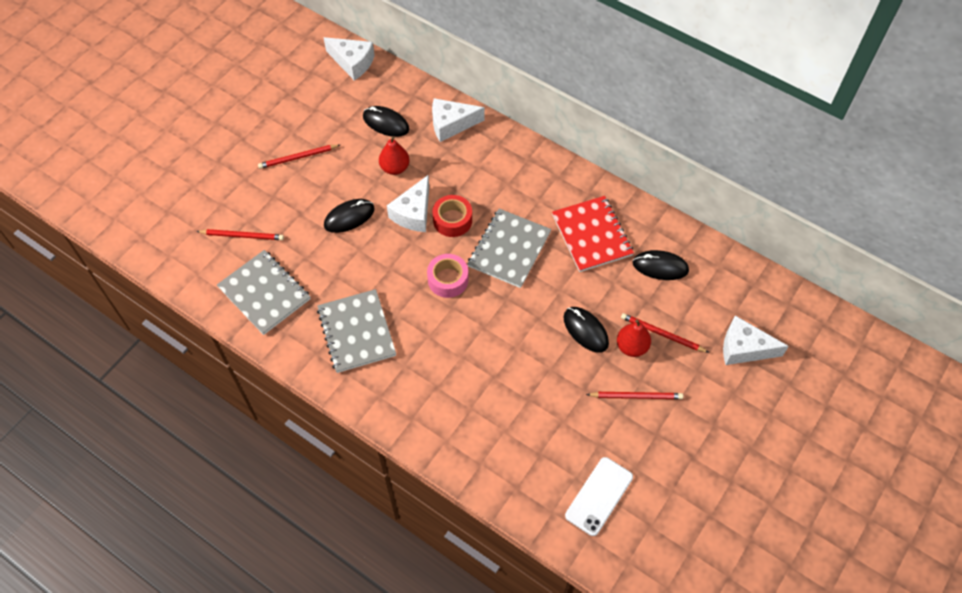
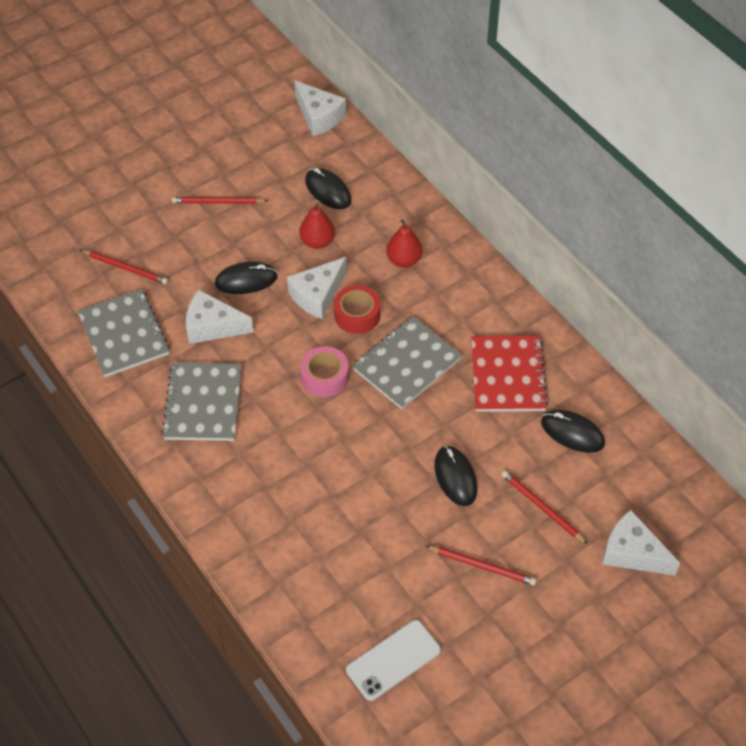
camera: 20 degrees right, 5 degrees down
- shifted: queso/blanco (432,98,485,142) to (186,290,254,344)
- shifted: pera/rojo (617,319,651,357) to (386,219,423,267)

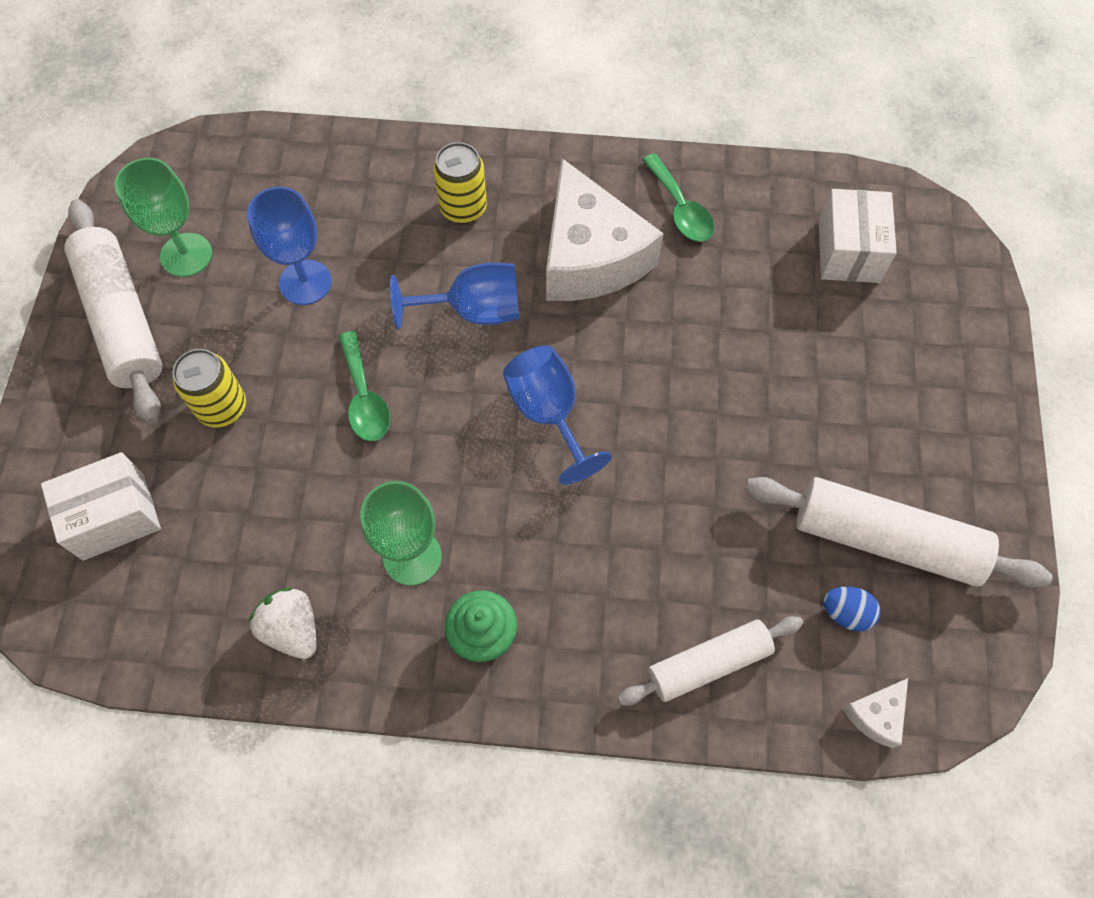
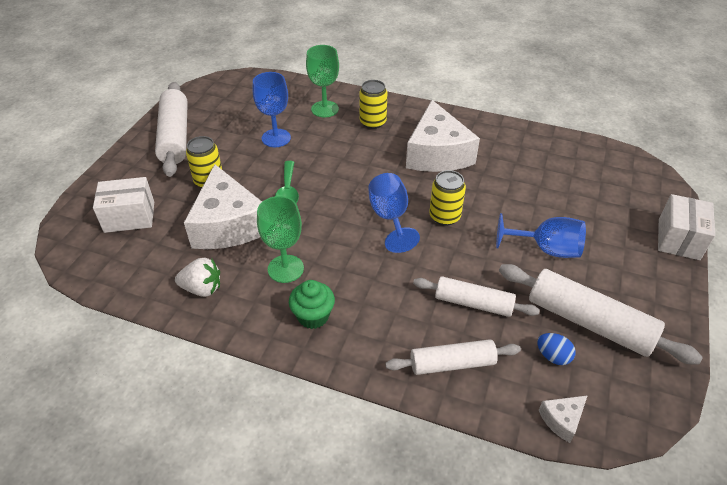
camera: 15 degrees right, 20 degrees down
- gone: cuchara/verde (642,153,714,242)
- shifted: copa/verde (115,158,212,277) to (306,45,339,117)
- shifted: caja/blanco (819,189,897,283) to (658,194,715,260)
- shifted: copa/azul (390,263,519,329) to (496,213,586,258)
- rotated: fresa/blanco (249,587,317,659) = (175,258,220,297) 120 degrees clockwise
- new: queso/blanco (184,164,262,249)
- new: lata/amarillo (430,170,466,226)
- new: rodillo/blanco (413,276,540,317)

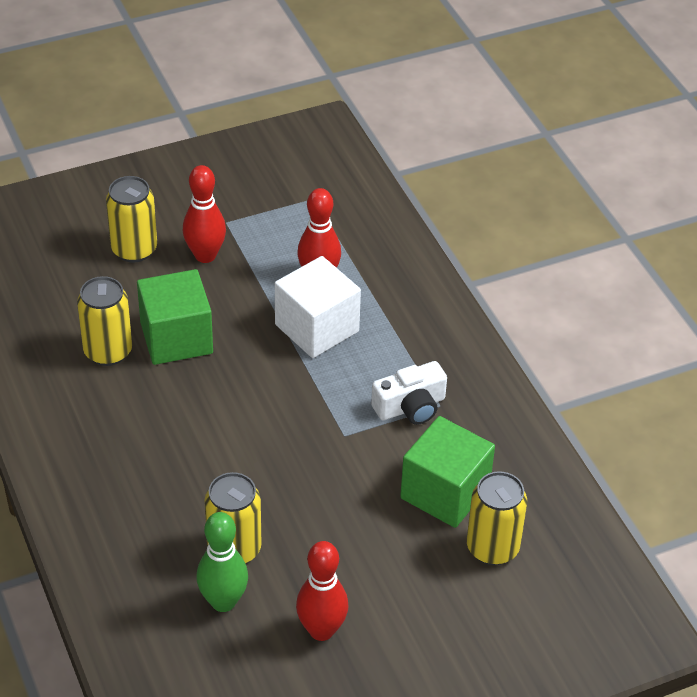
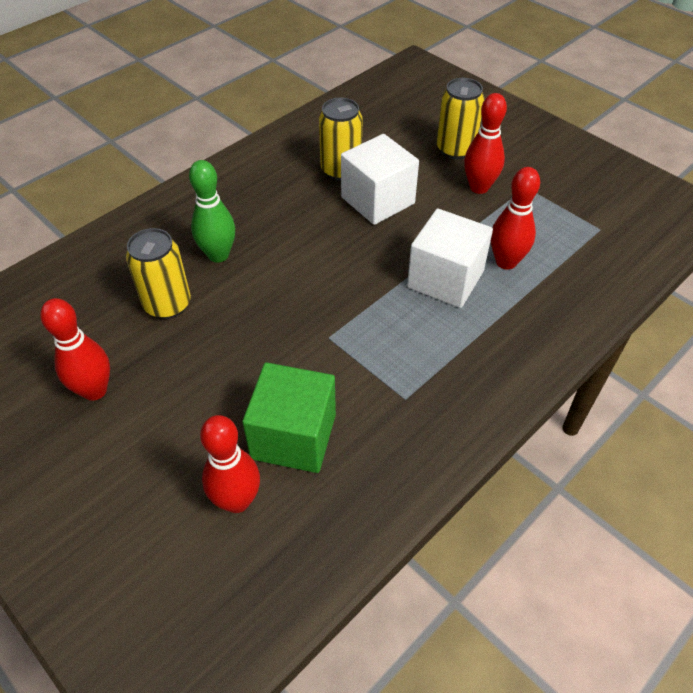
camera: 70 degrees right, 5 degrees up
- repainted: cubo/verde (137,269,213,365) to cubo/blanco (341,134,419,225)
- gone: cámara/blanco (371,361,447,425)
- swapped: lata/amarillo (467,471,527,565) to bolo/rojo (200,415,260,513)
- shifted: bolo/verde (196,512,248,612) to (189,160,235,263)

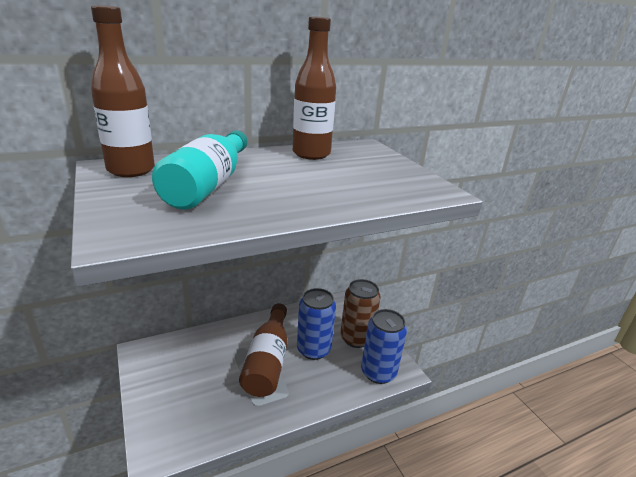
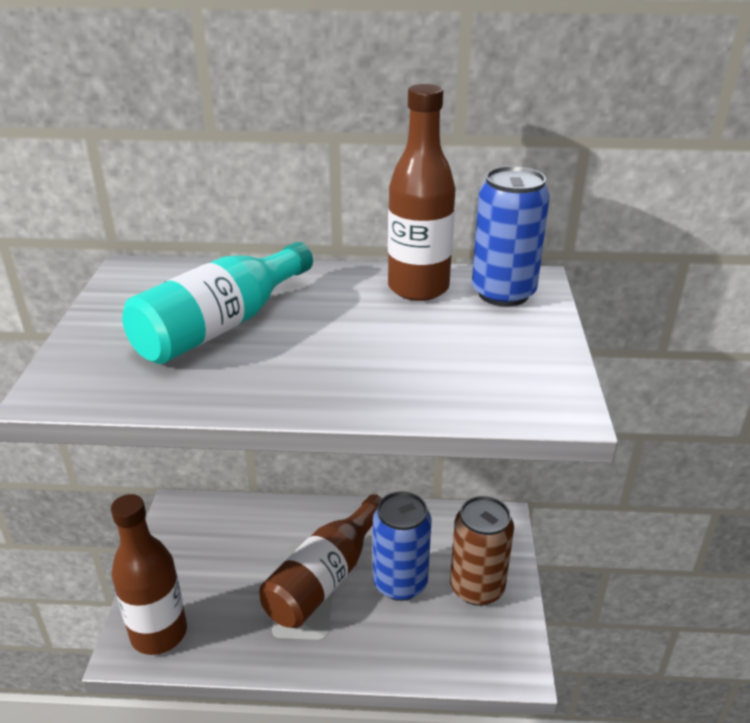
camera: 30 degrees right, 5 degrees up
- shifted: botella/marrón (91,5,155,177) to (111,494,187,655)
- shifted: lata/azul (361,309,407,384) to (472,166,550,307)

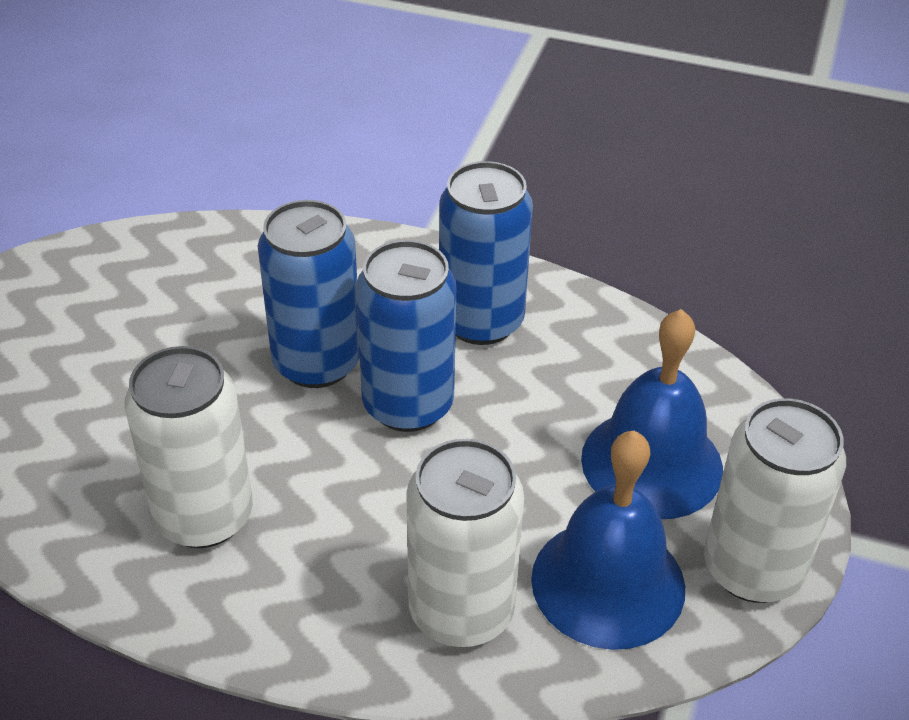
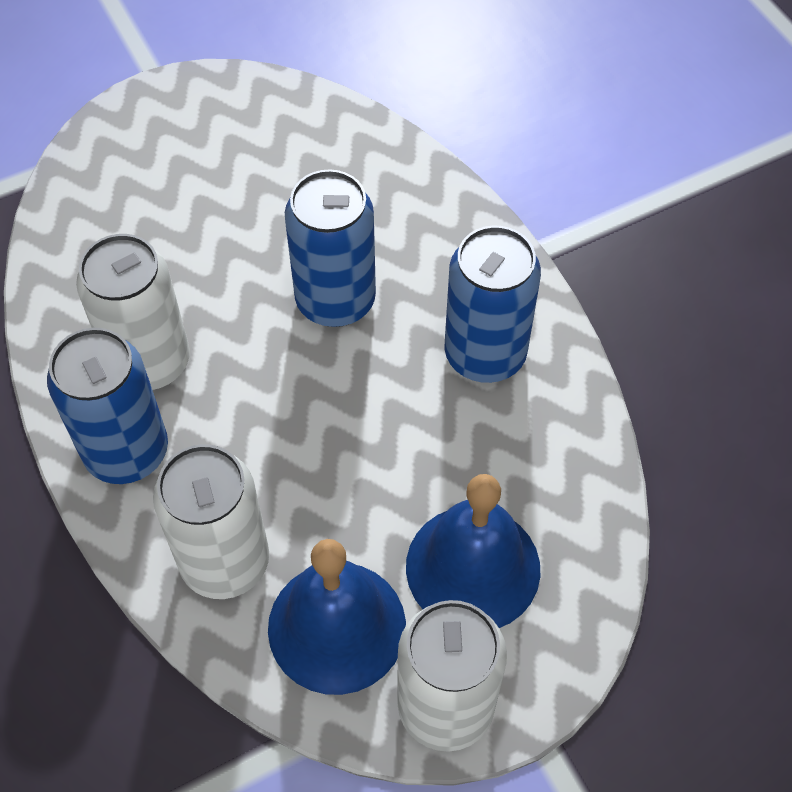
camera: 45 degrees right, 15 degrees up
- shifted: lata/azul (356,240,456,432) to (47,328,168,484)

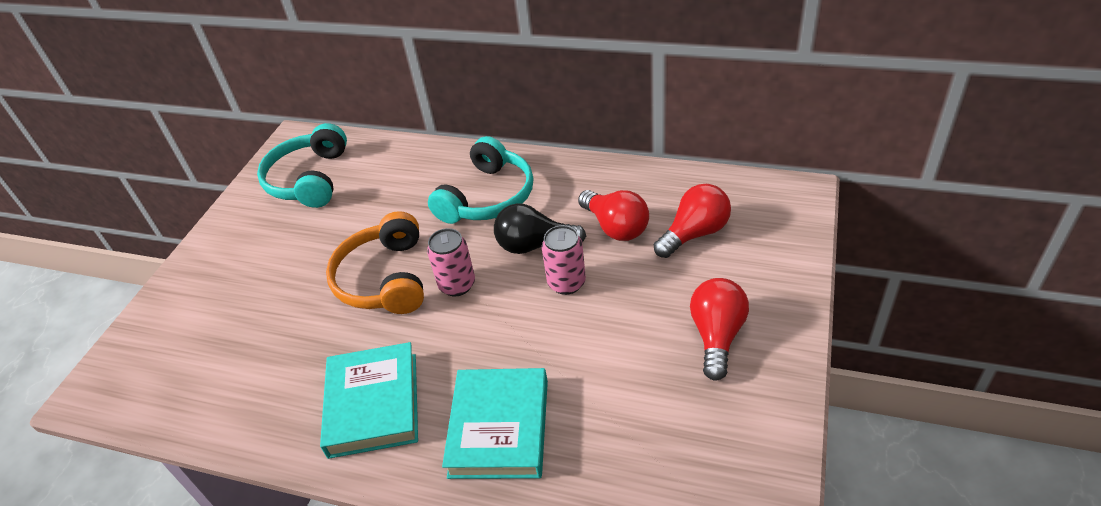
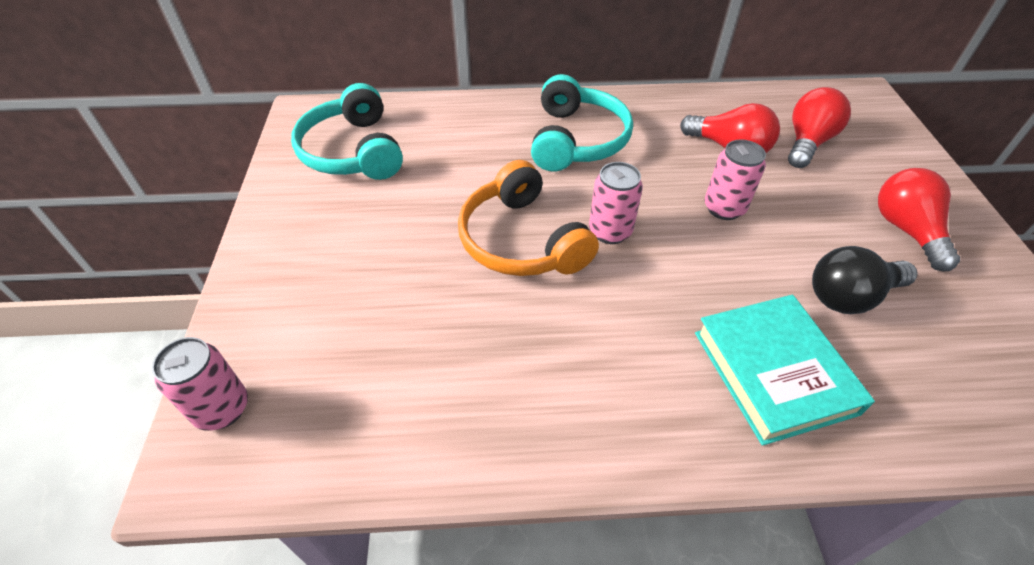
camera: 25 degrees left, 5 degrees up
- shifted: bombilla/negro (494,203,586,254) to (812,246,918,314)
- gone: libro/turquesa (320,342,418,459)
- new: lata/rosa (152,337,248,431)

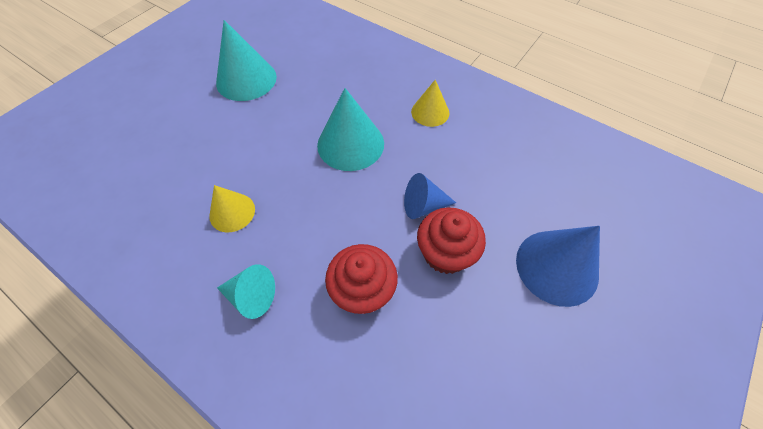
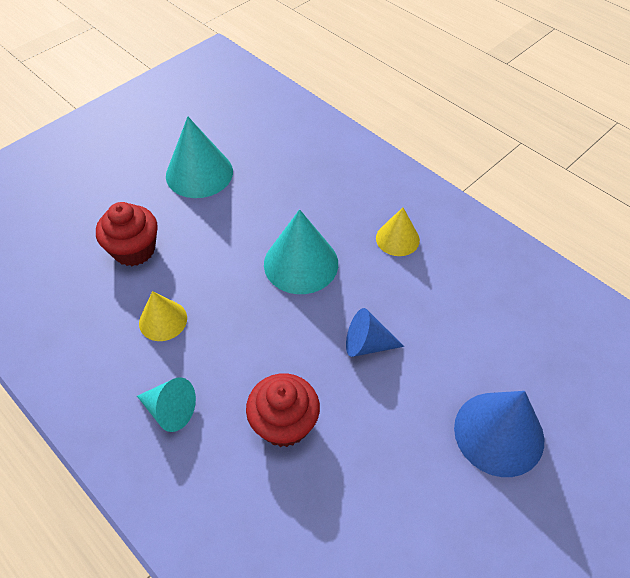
camera: 10 degrees right, 5 degrees down
- shifted: magdalena/rojo (417,207,486,274) to (96,202,158,266)

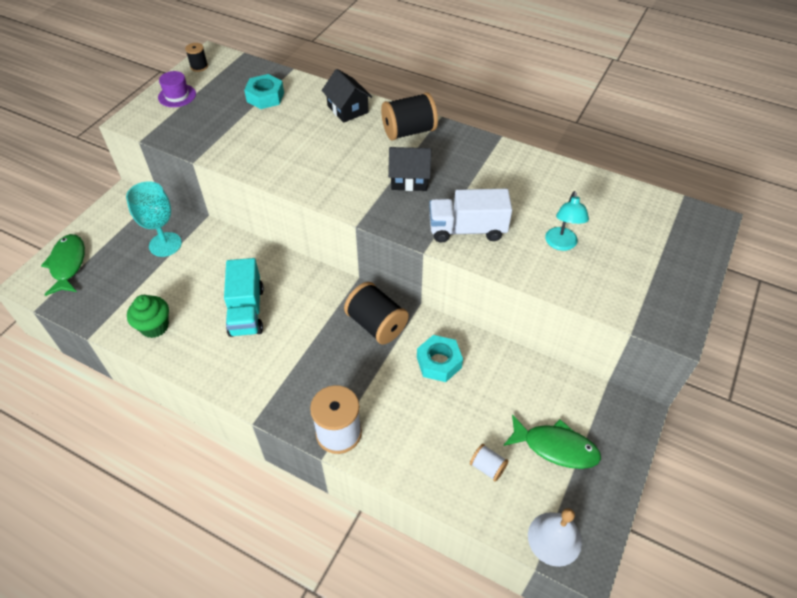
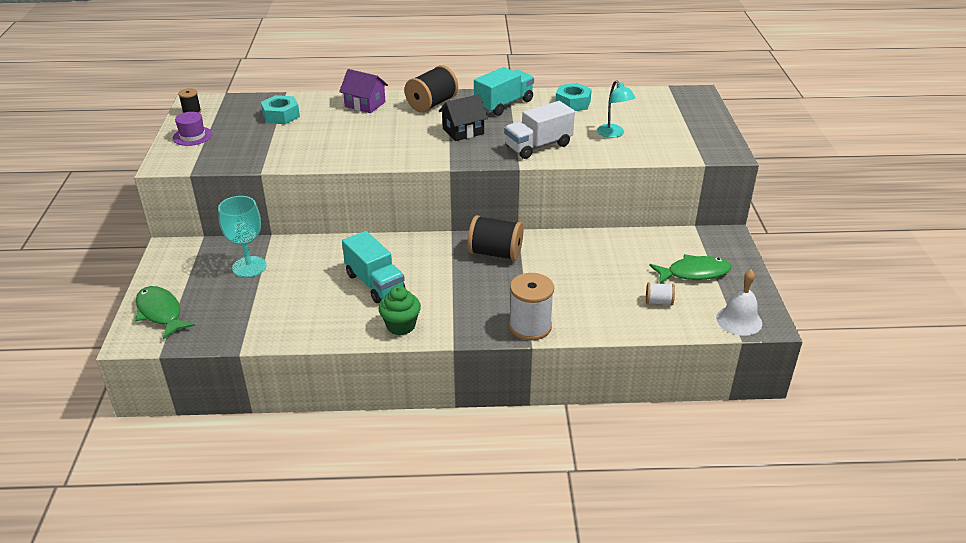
camera: 30 degrees left, 15 degrees down
- repainted: casa/negro (321,69,372,123) to casa/morado (339,69,388,113)
- shifted: magdalena/verde (127,295,169,338) to (378,286,421,335)
- shifted: tuerca/turquesa (417,335,463,382) to (555,83,592,111)
- new: camión/turquesa (474,67,534,116)

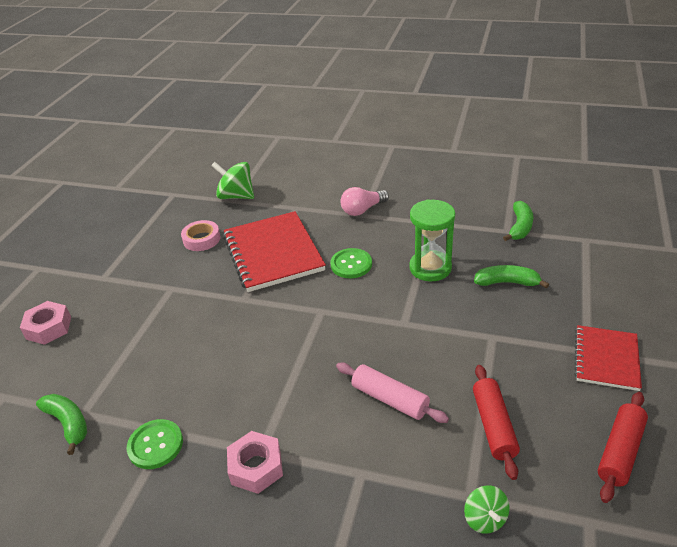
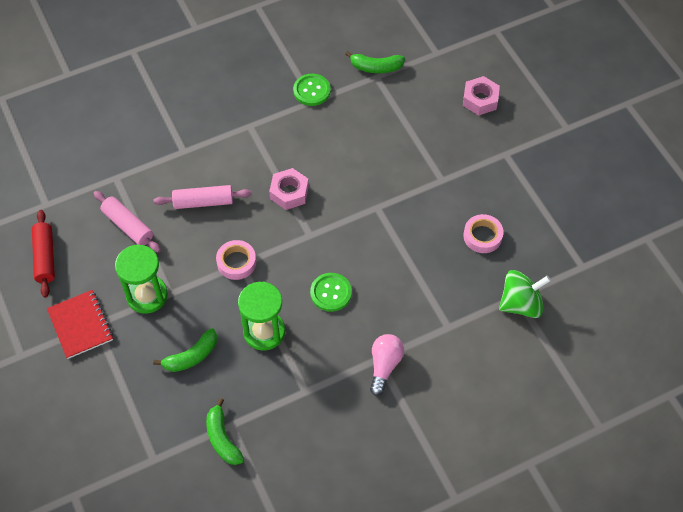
camera: 135 degrees right, 20 degrees up
- gone: cuaderno/rojo (223,211,326,292)
- repainted: rodillo/rojo (473,365,520,480) to rodillo/rosa (94,191,161,253)
- shifted: tuerca/rosa (227,431,283,494) to (269,168,309,210)
- gone: peonza/verde (464,485,510,534)
- new: cinta adhesiva/rosa (216,240,256,280)
- new: reloj de arena/verde (115,244,168,314)

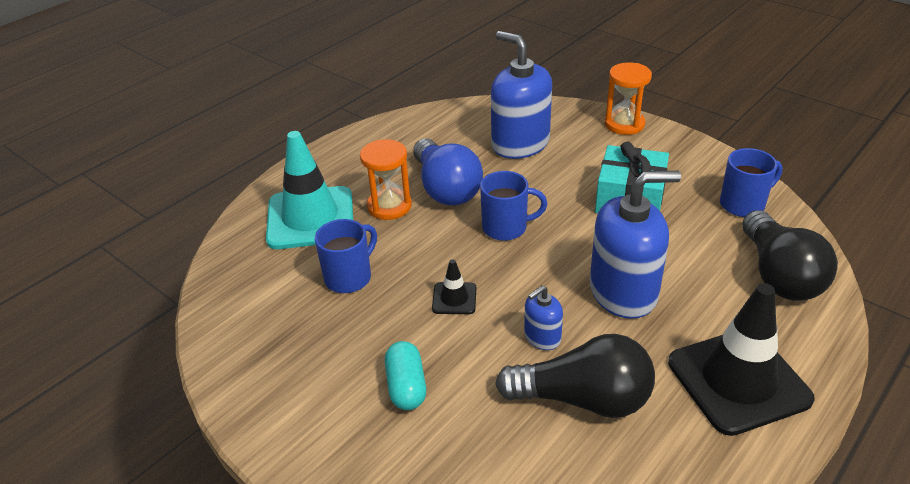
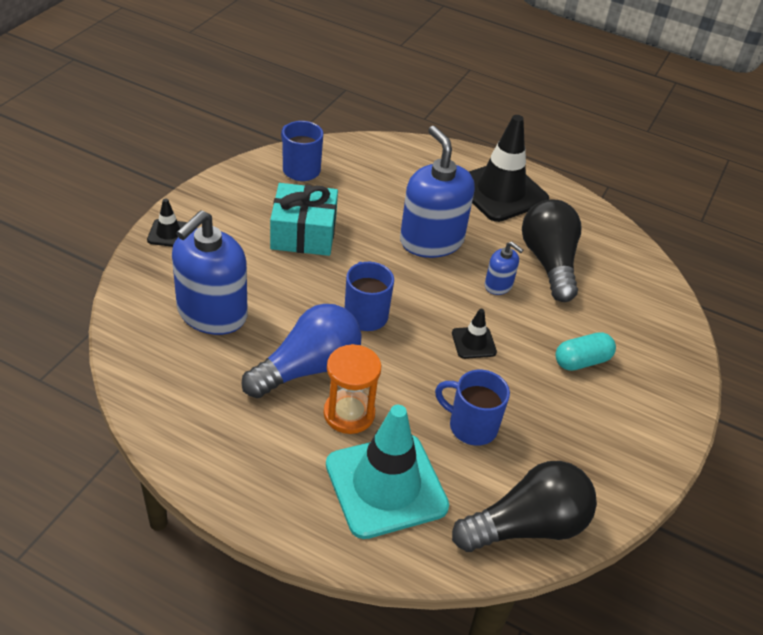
camera: 110 degrees left, 5 degrees up
- swapped: reloj de arena/naranja (605,62,652,135) to cono de tráfico/negro (147,198,187,247)
- shifted: bombilla/negro (742,210,838,301) to (452,461,597,552)

